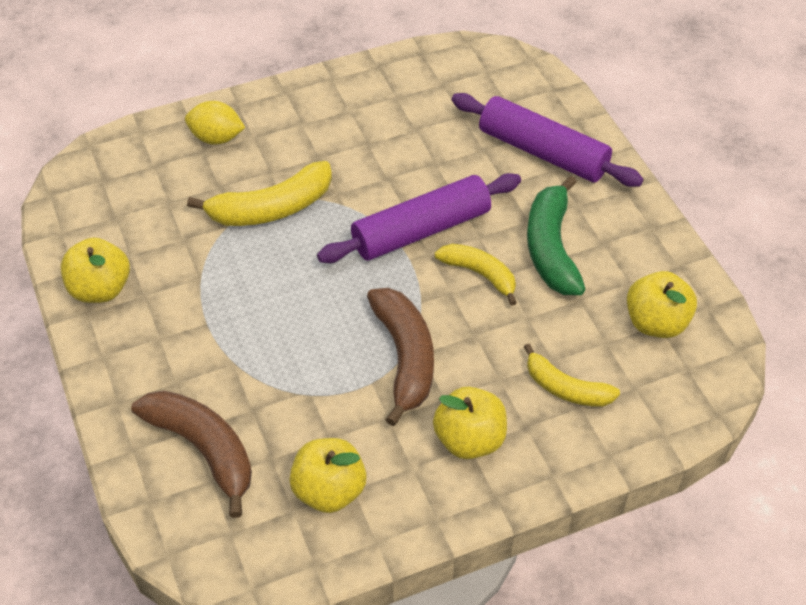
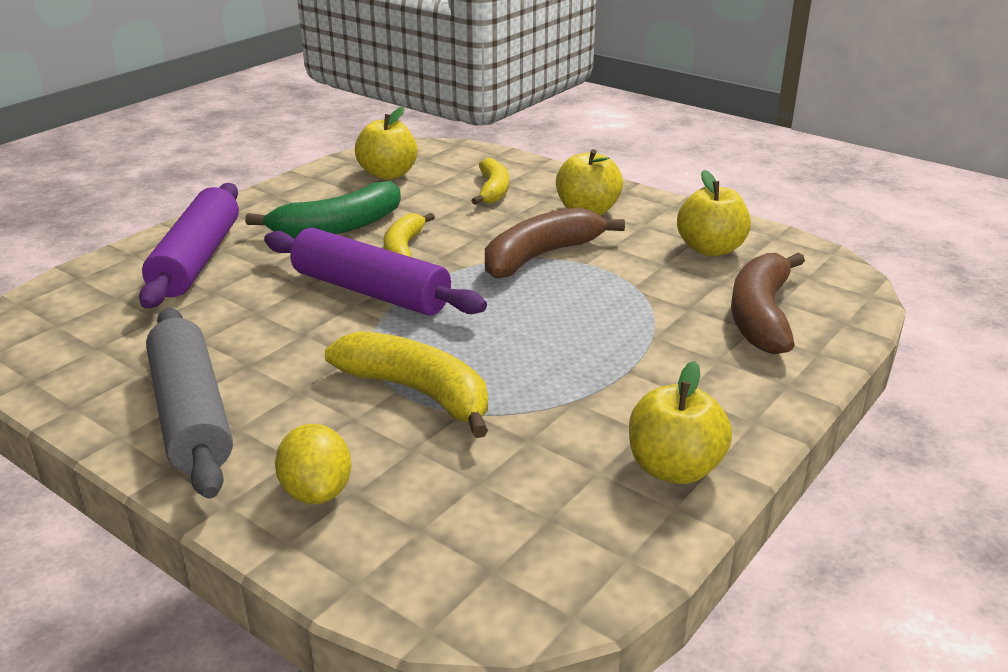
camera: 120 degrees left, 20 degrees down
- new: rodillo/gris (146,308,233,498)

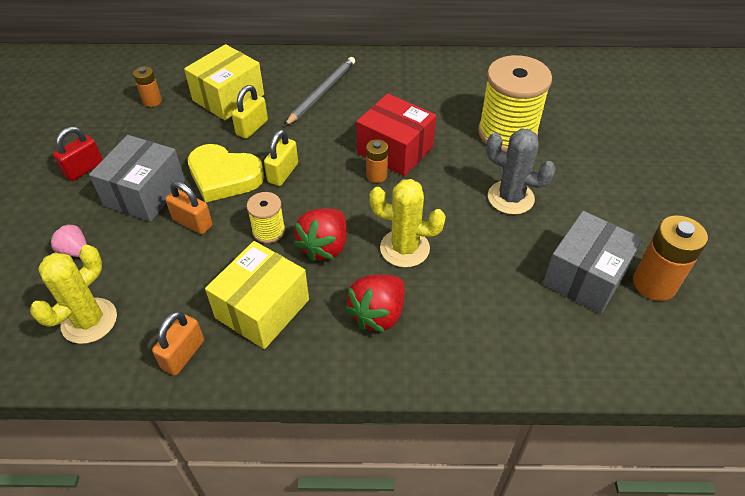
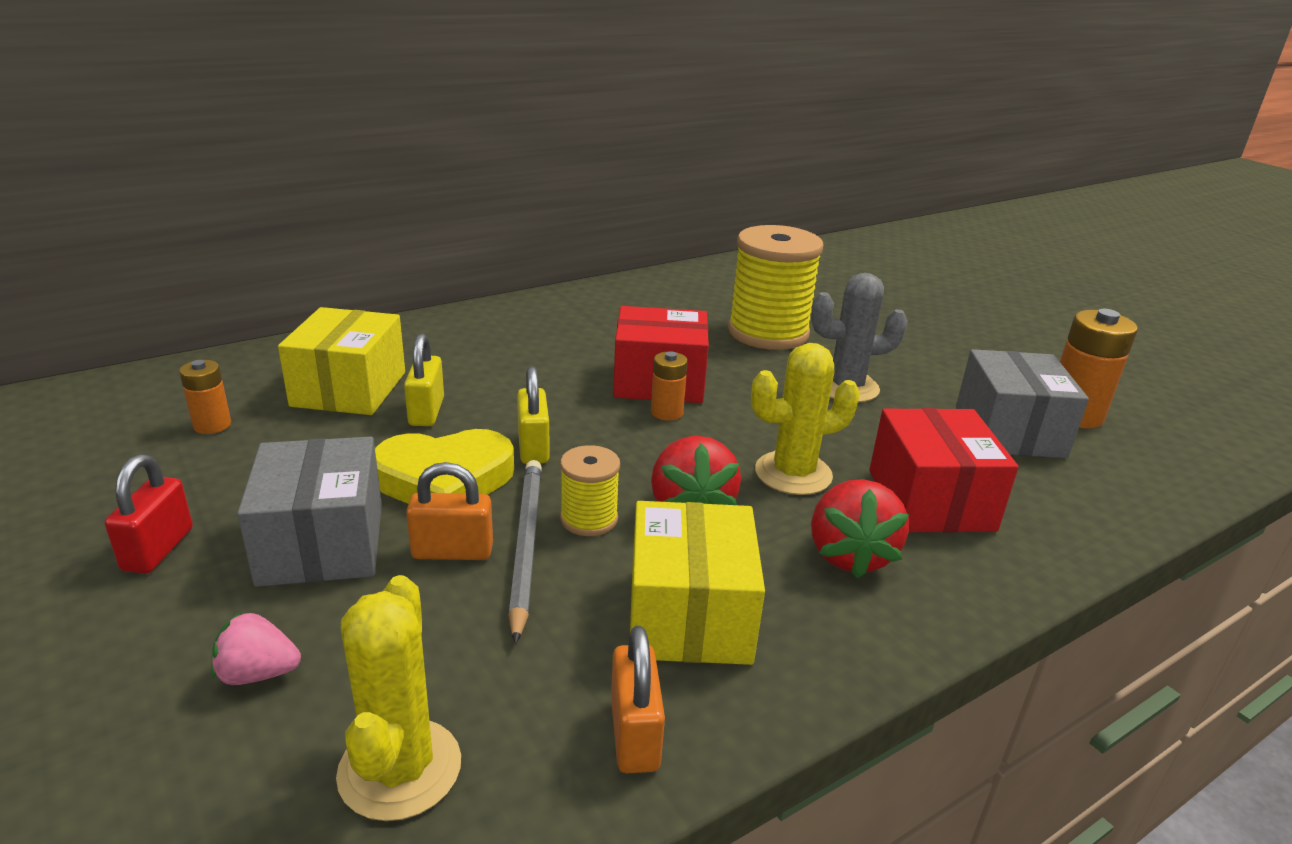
camera: 35 degrees left, 20 degrees down
- shifted: lápiz/gris (284,57,355,126) to (508,460,542,644)
- new: caja/rojo (869,408,1019,532)

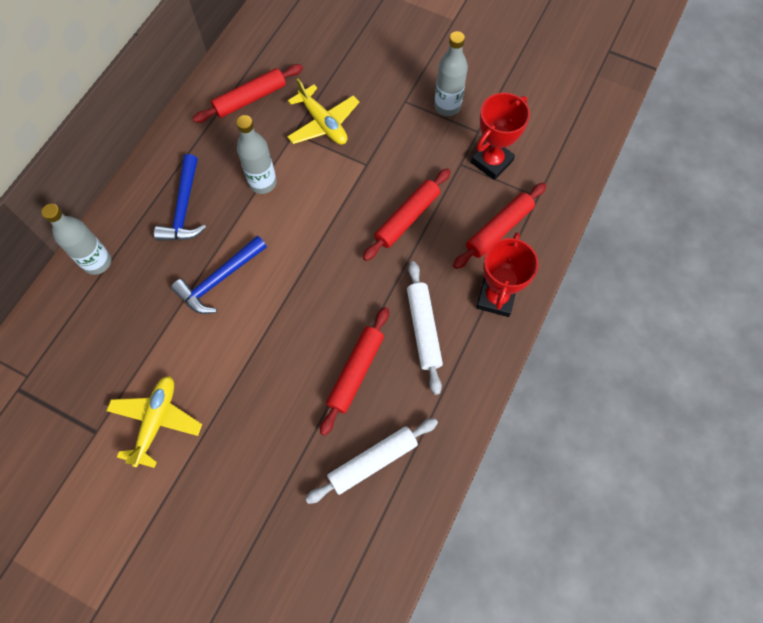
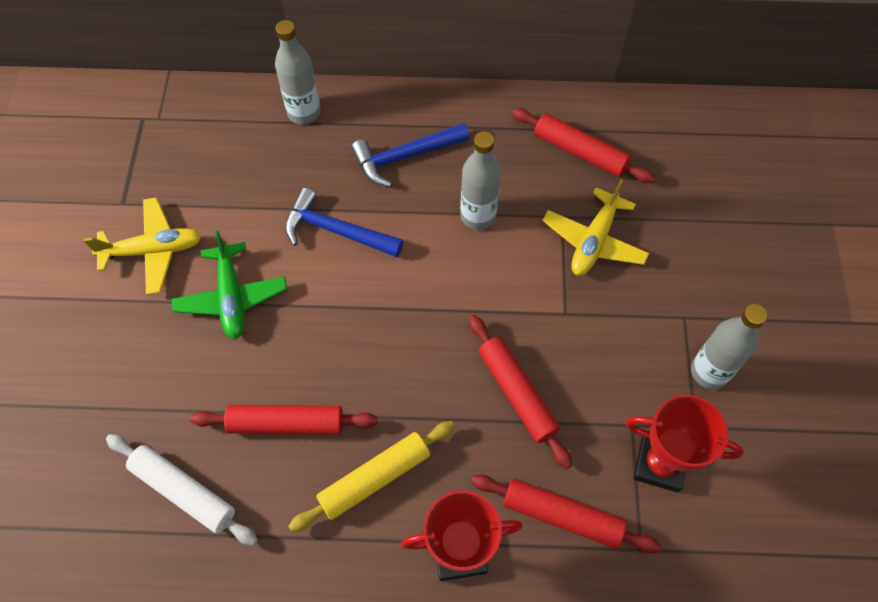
camera: 65 degrees right, 5 degrees down
- rotated: rodillo/rojo (363,168,451,261) = (469,315,572,469) 45 degrees clockwise
- repainted: rodillo/blanco (407,261,443,395) to rodillo/amarillo (288,421,455,533)
- new: avión/verde (172,230,287,339)

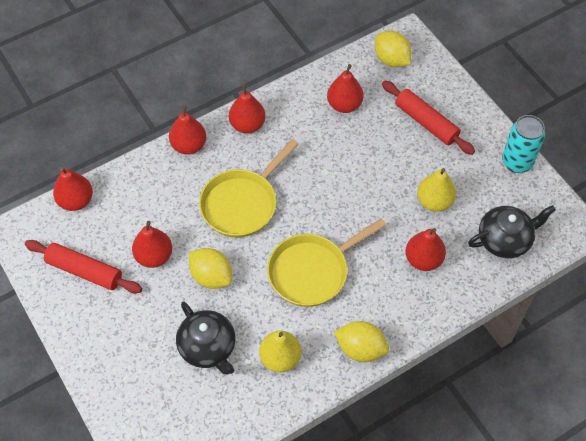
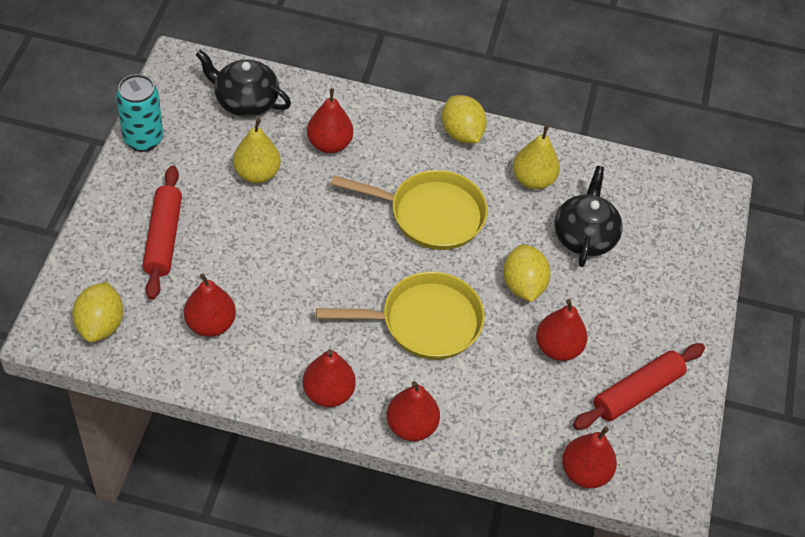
camera: 140 degrees left, 5 degrees down
- rotated: rodillo/rojo (25,240,142,293) = (573,343,705,430) 75 degrees clockwise

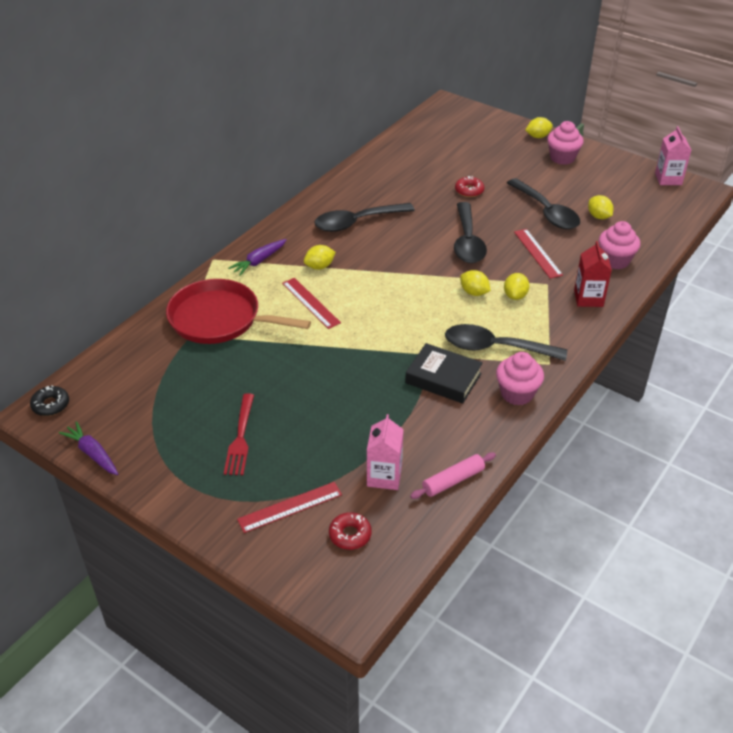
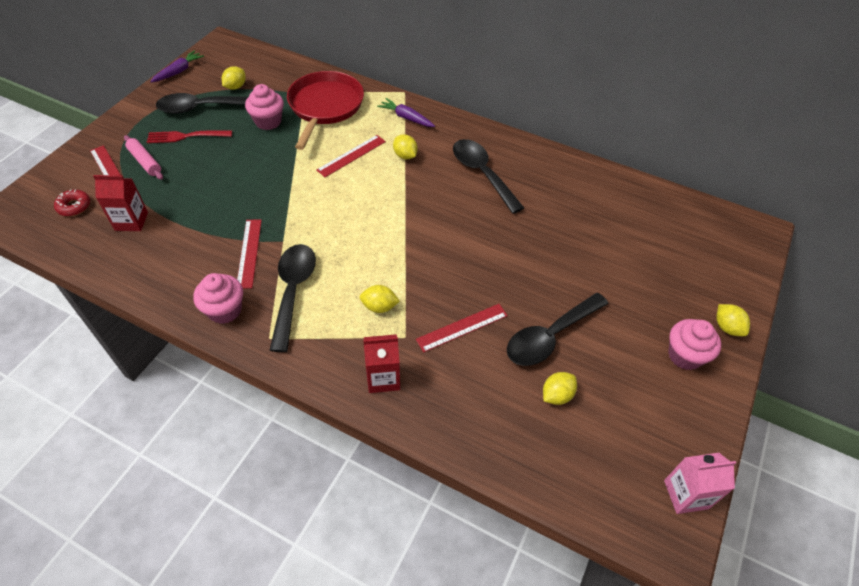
camera: 80 degrees right, 10 degrees up
- gone: rosquilla/rojo (455,176,484,197)
- shifted: cuchara/negro (454,202,487,263) to (156,93,248,114)
- shifted: magdalena/rosa (599,221,640,269) to (245,84,284,130)
- shifted: limón/amarillo (460,270,491,296) to (222,66,246,90)
- swapped: libro/negro (405,343,483,404) to regla/rojo (237,219,262,289)
- gone: rosquilla/negro (30,385,69,416)
- repainted: cartón de leche/rosa (367,414,404,490) to cartón de leche/rojo (93,175,148,231)
- shifted: rodillo/rosa (410,452,496,499) to (124,135,163,180)

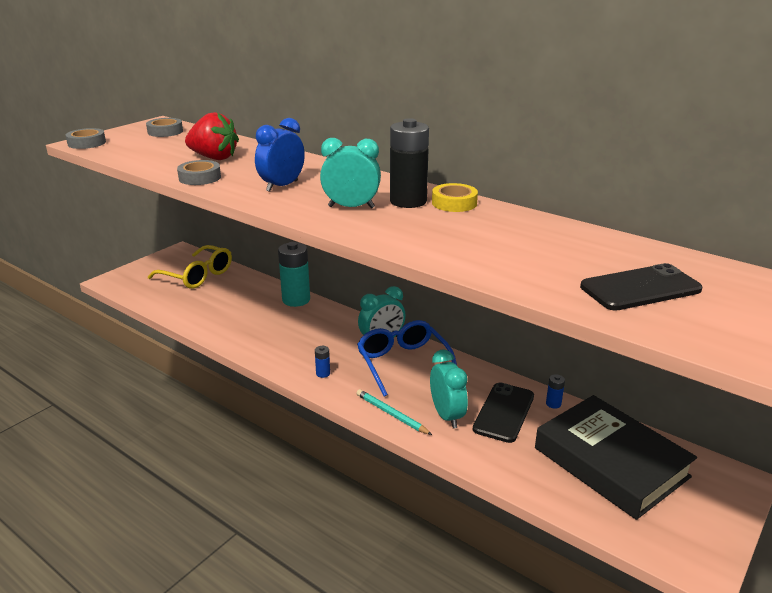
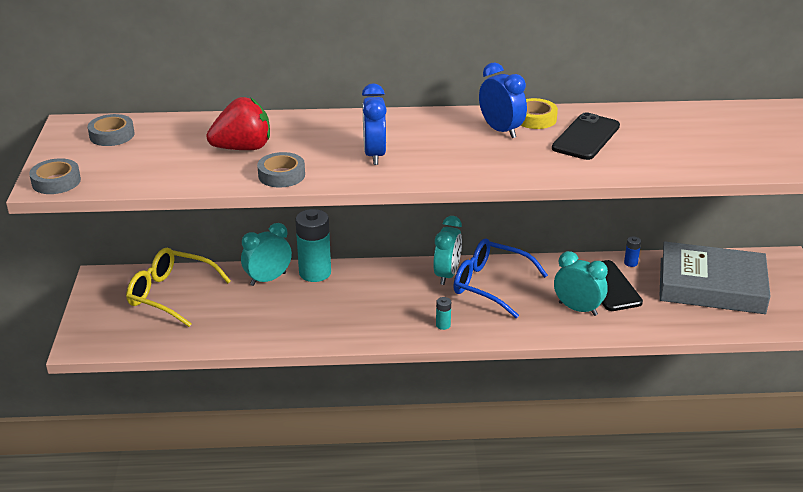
camera: 40 degrees left, 5 degrees up
- swapped: pila/negro (390,118,429,208) to despertador/azul (479,62,527,138)
- shifted: despertador/turquesa (320,138,381,208) to (241,223,292,286)
- rotated: gafas/amarillo (148,245,232,289) = (126,248,231,327) 150 degrees counterclockwise
- shifted: móvil/negro (580,263,702,311) to (552,112,620,160)
- repainted: pila/azul (315,346,330,378) to pila/turquesa (436,297,451,330)
- gone: lápiz/turquesa (356,389,432,435)
- repainted: libro/negro (535,395,697,520) to libro/gris (659,241,771,314)

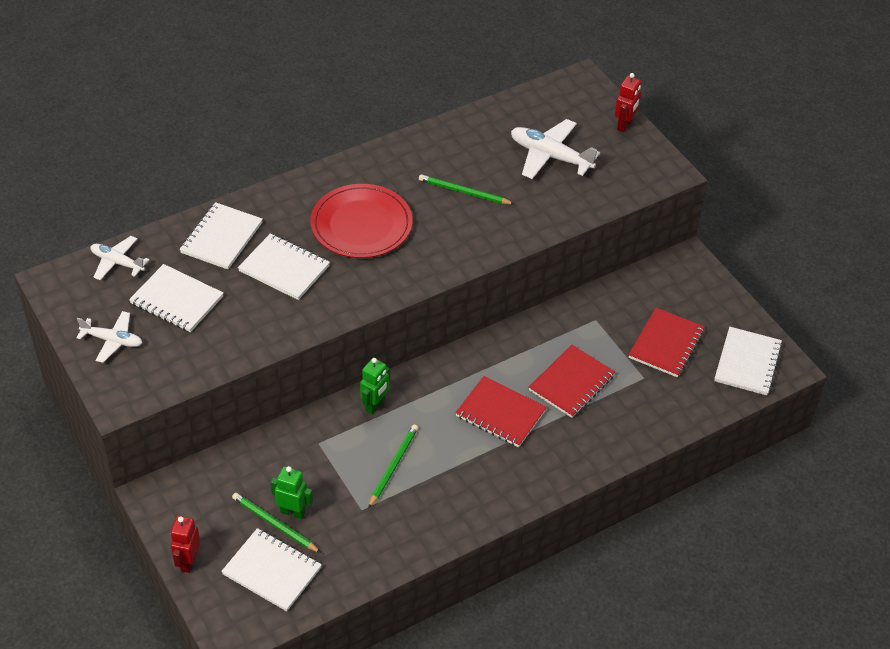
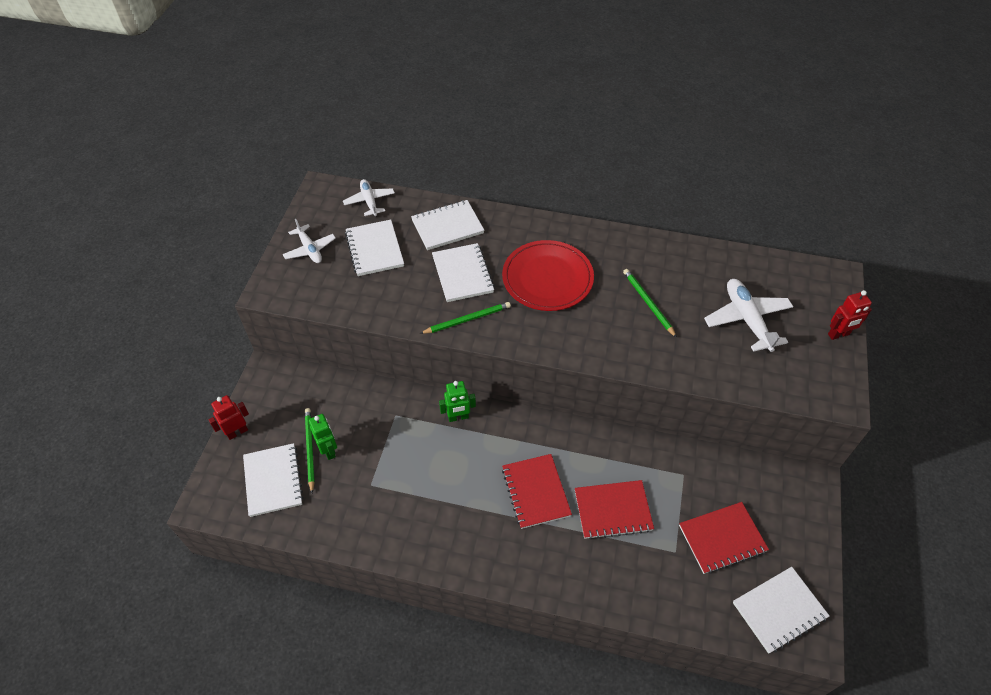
camera: 45 degrees right, 5 degrees up
- shifted: lápiz/verde (368,425,418,508) to (420,302,511,334)

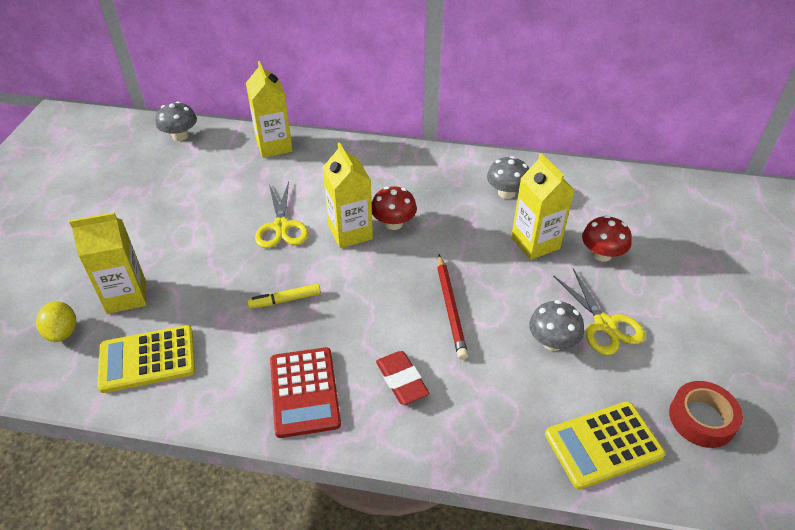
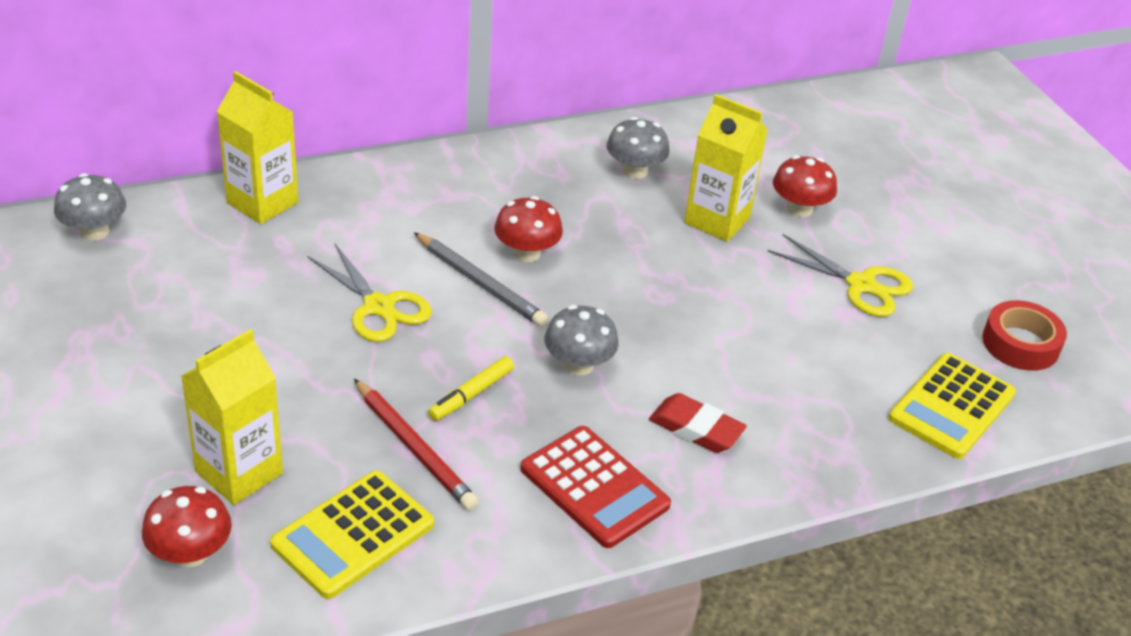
camera: 35 degrees left, 5 degrees down
- swapped: cartón de leche/amarillo (323,143,373,248) to lápiz/gris (414,232,548,326)
- shifted: lápiz/rojo (437,255,468,360) to (354,379,478,510)
- shifted: seta/gris (529,300,584,351) to (545,305,619,376)
- swapped: limón/amarillo (36,301,76,342) to seta/rojo (142,486,232,568)

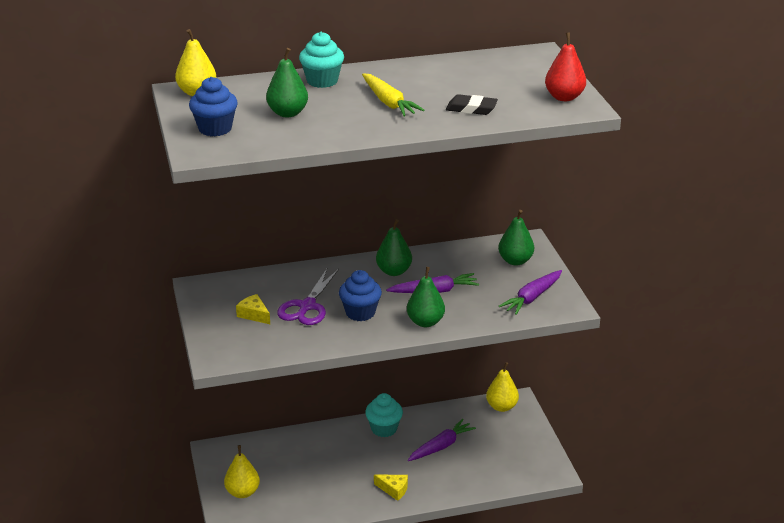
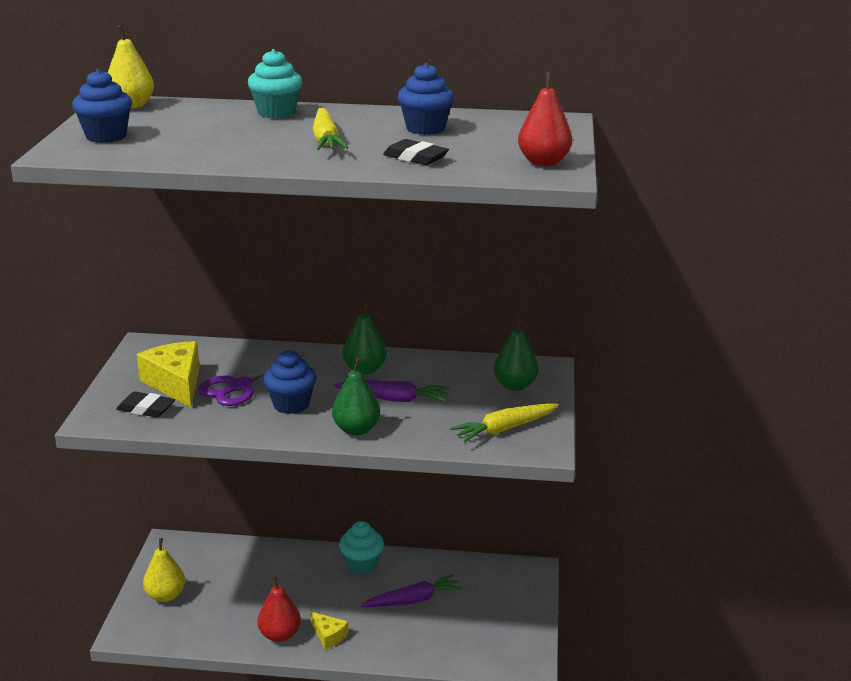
camera: 20 degrees right, 5 degrees down
- gone: pera/verde (266,48,308,117)
- repainted: zanahoria/morado (499,270,562,315) to zanahoria/amarillo (450,403,559,442)
- scaled: queso/amarillo (236,294,270,324) = (136,341,200,408) x1.85
- gone: pera/amarillo (486,362,519,412)
- new: magdalena/azul (398,63,454,135)
- new: goma de borrar/negro (116,391,175,417)
- new: pera/rojo (257,576,301,642)

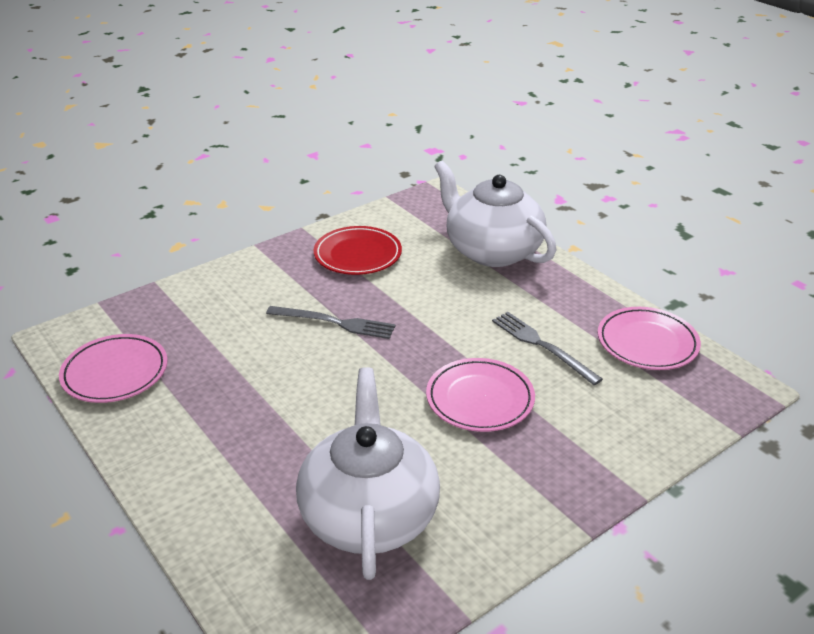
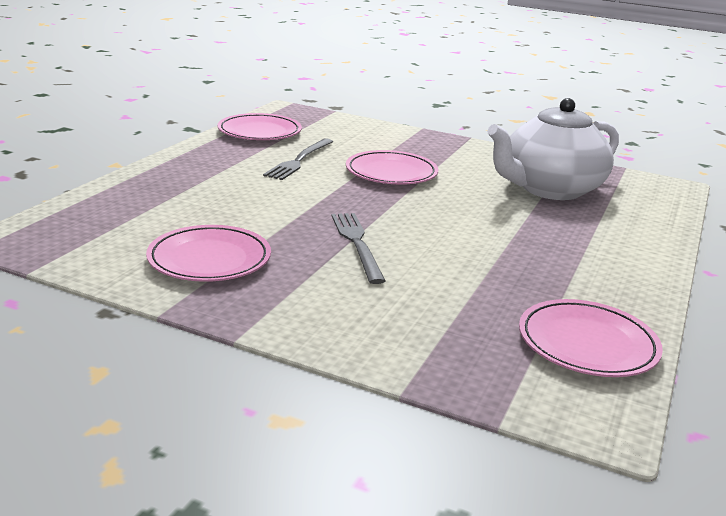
camera: 120 degrees left, 10 degrees down
- gone: tetera/blanco (434,161,556,267)
- repainted: plato/rojo (314,226,402,275) to plato/rosa (146,225,271,282)

